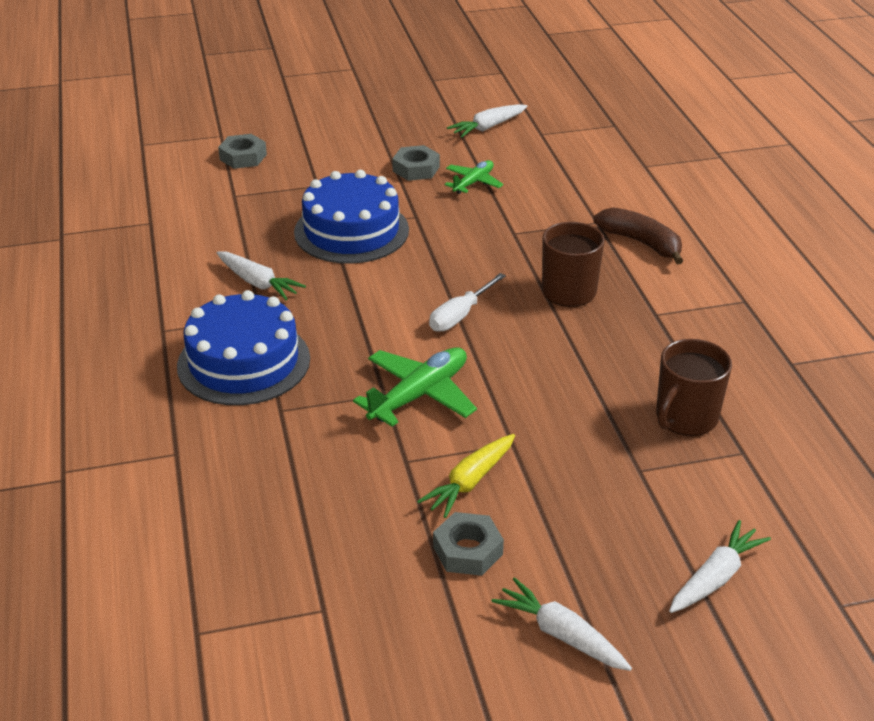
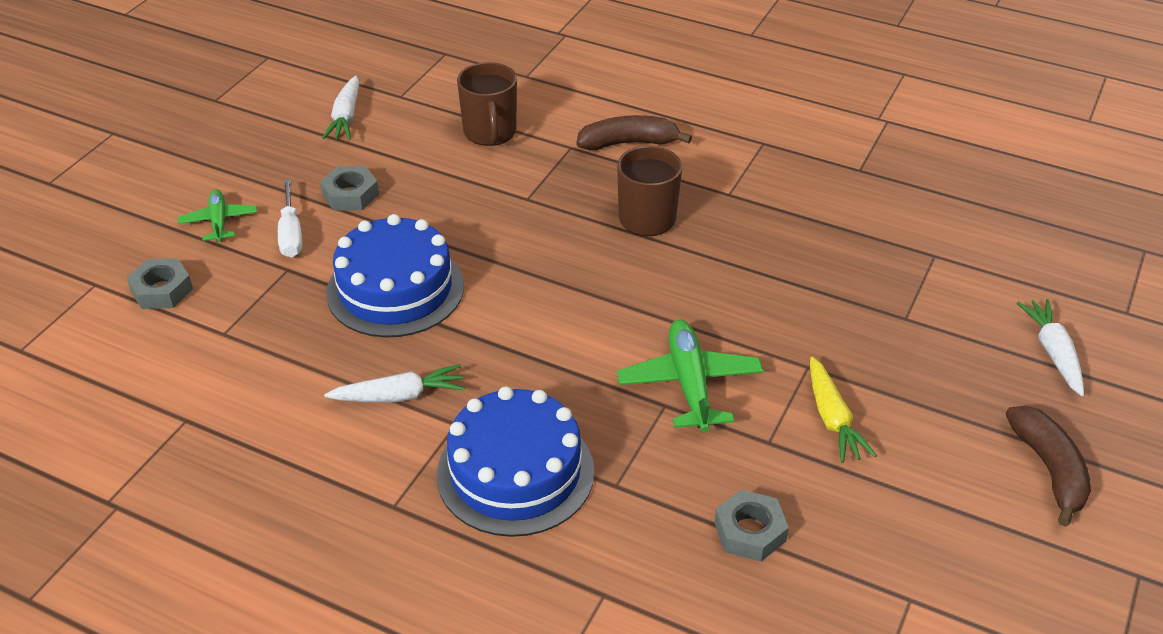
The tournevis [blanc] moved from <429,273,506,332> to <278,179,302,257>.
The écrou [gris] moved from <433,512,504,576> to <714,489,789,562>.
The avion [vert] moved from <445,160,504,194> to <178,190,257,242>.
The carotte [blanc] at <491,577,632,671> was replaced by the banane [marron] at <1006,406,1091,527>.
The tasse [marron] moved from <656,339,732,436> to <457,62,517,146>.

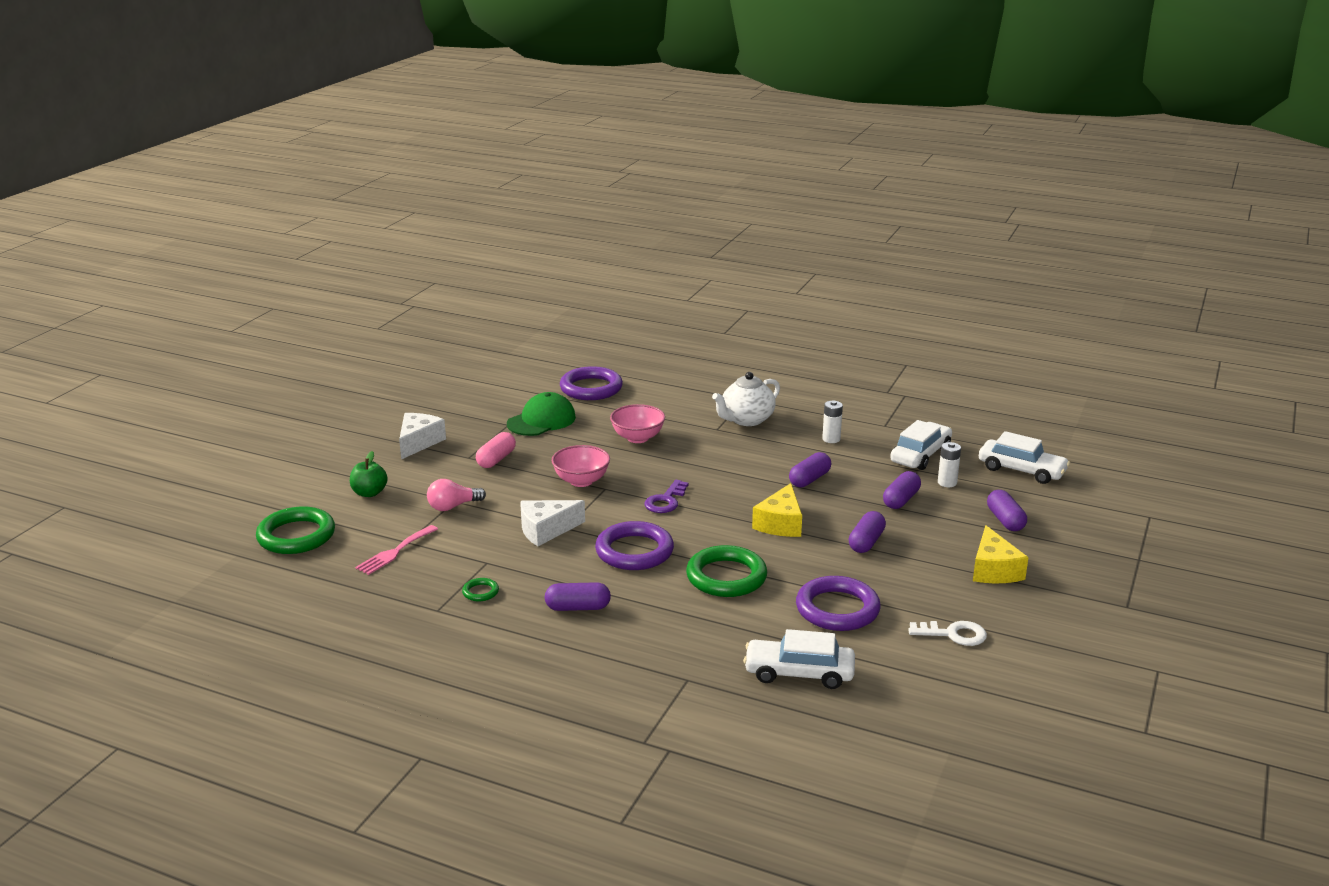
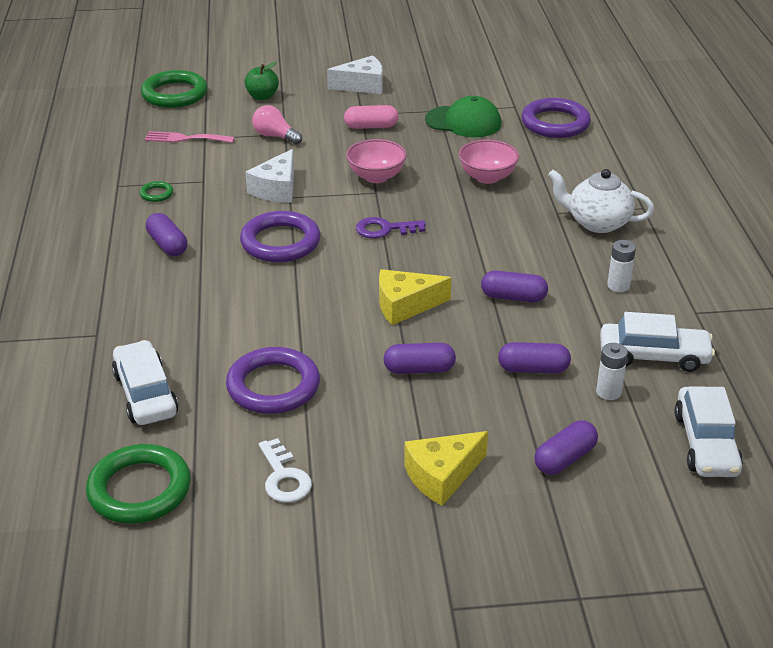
The fromage [blanc] at <521,500,585,546> turned 105 degrees counterclockwise.
The anneau [vert] moved from <686,545,767,597> to <86,444,191,524>.

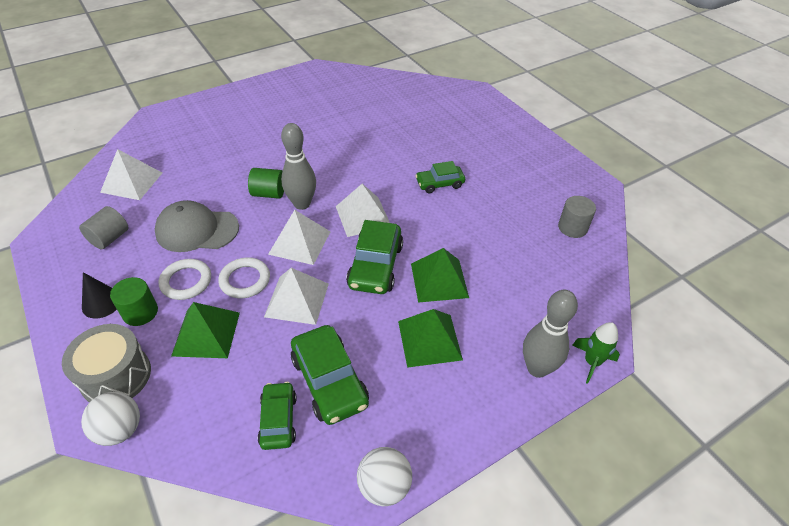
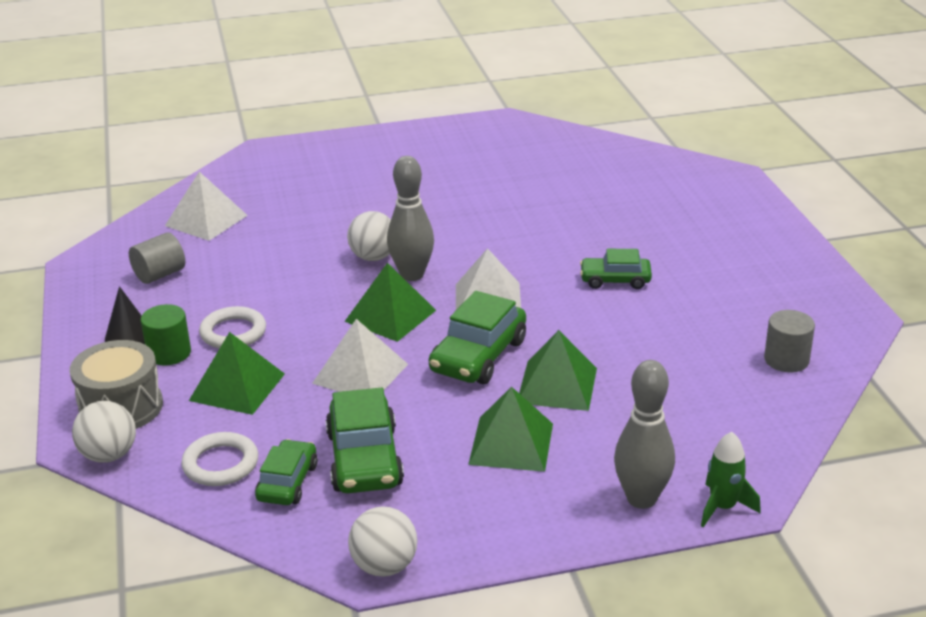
The casquette [gris] at <155,200,239,252> disappeared.
The anneau [blanc] moved from <218,257,270,298> to <181,432,258,486>.
The cylindre [vert] at <248,168,284,199> was replaced by the balle [blanc] at <347,211,391,261>.
The pyramide [blanc] at <268,210,331,265> became the pyramide [vert] at <344,263,436,342>.

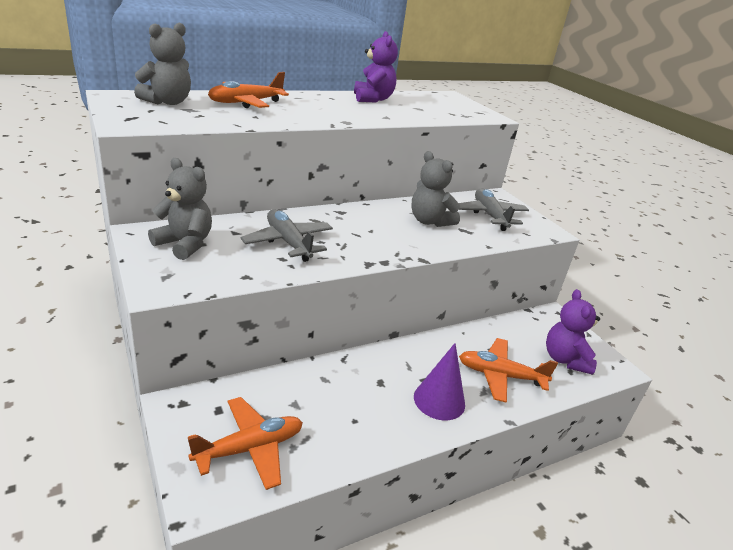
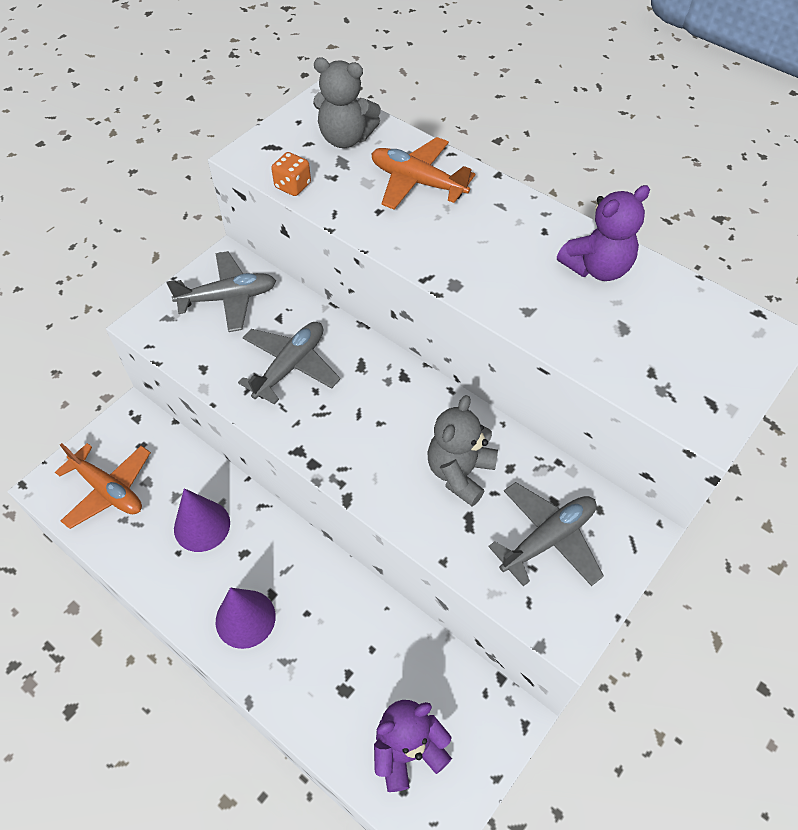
The ours en peluche [gris] at <148,158,212,260> was replaced by the avion [gris] at <166,251,276,332>.
The avion [orange] at <459,338,558,403> disappeared.
The cône [violet] at <174,488,230,552> appeared.
The dé [orange] at <271,152,311,196> appeared.

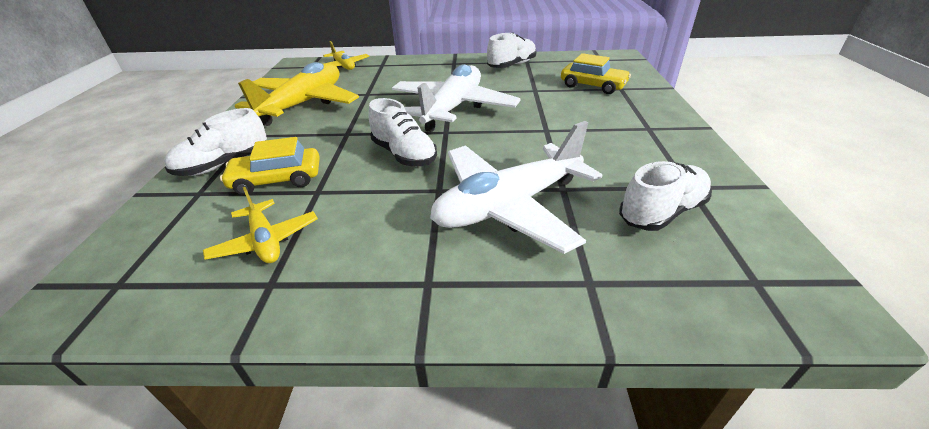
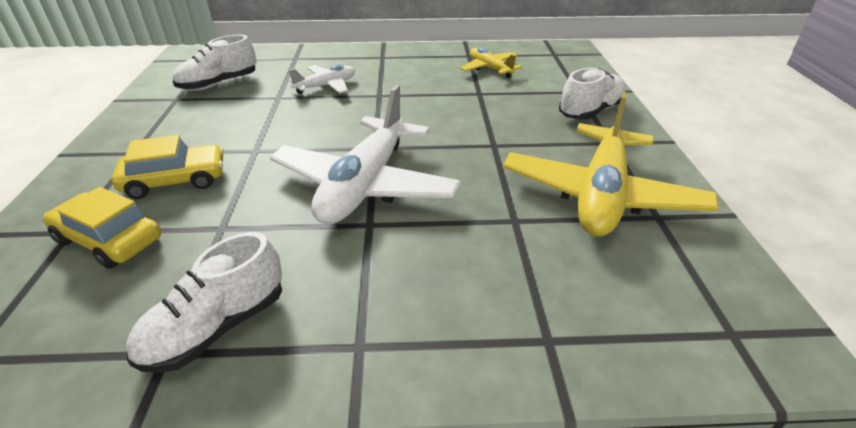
The voiture [jaune] moved from <220,137,320,195> to <111,135,224,199>.
The avion [jaune] at <323,41,369,70> disappeared.
The chaussure [blanc] at <368,98,437,166> disappeared.
The avion [blanc] at <430,121,602,254> changed to 0.52 times the size.

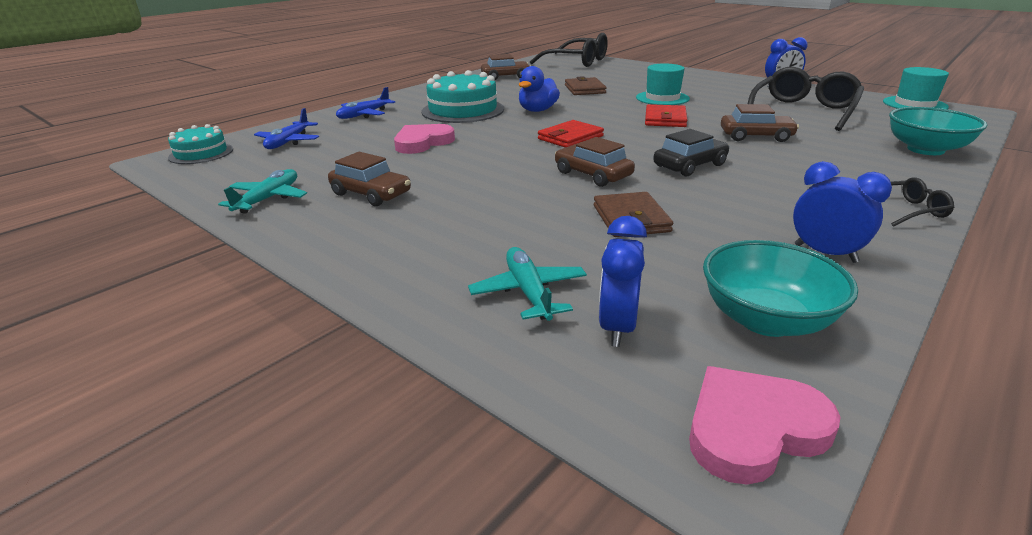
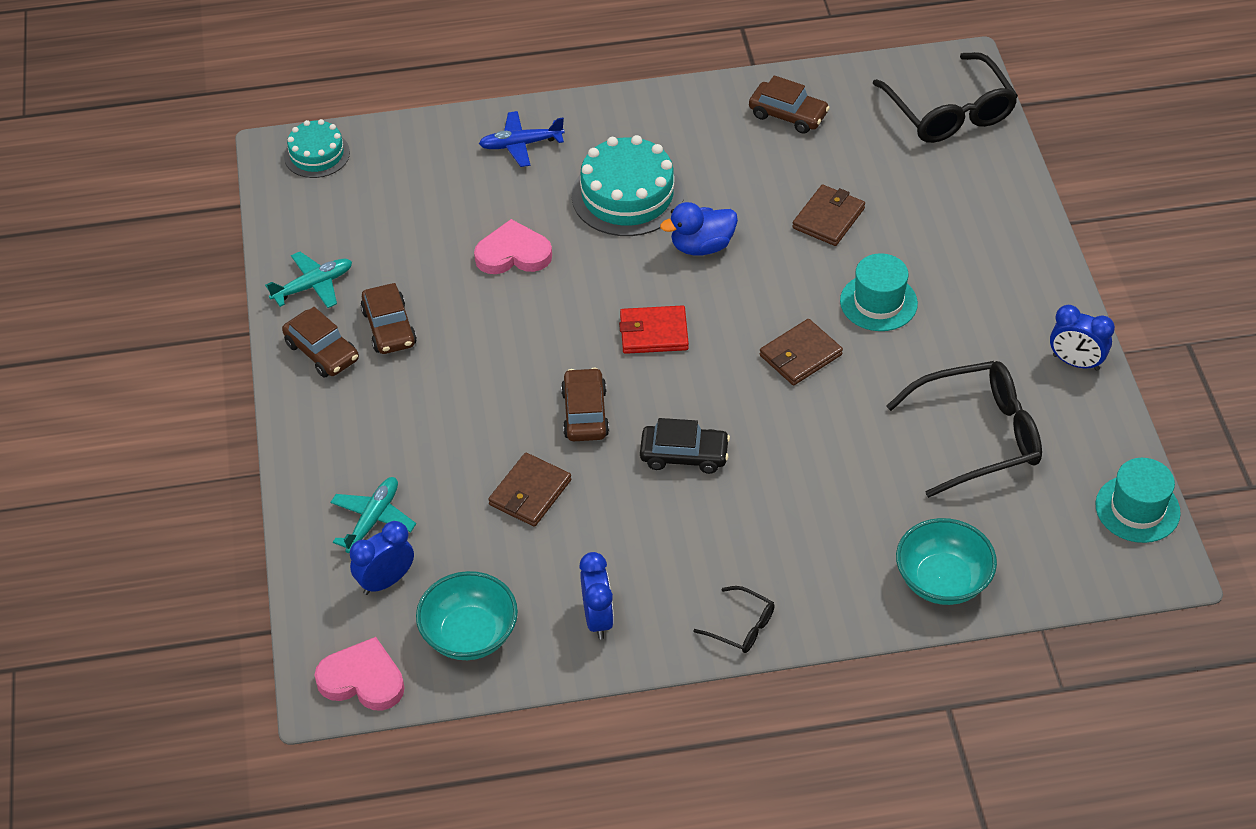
The avion [bleu] at <254,108,319,149> disappeared.
The portefeuille [rouge] at <645,104,688,127> became the portefeuille [marron] at <760,319,843,385>.
The voiture [marron] moved from <721,104,799,142> to <282,307,359,378>.

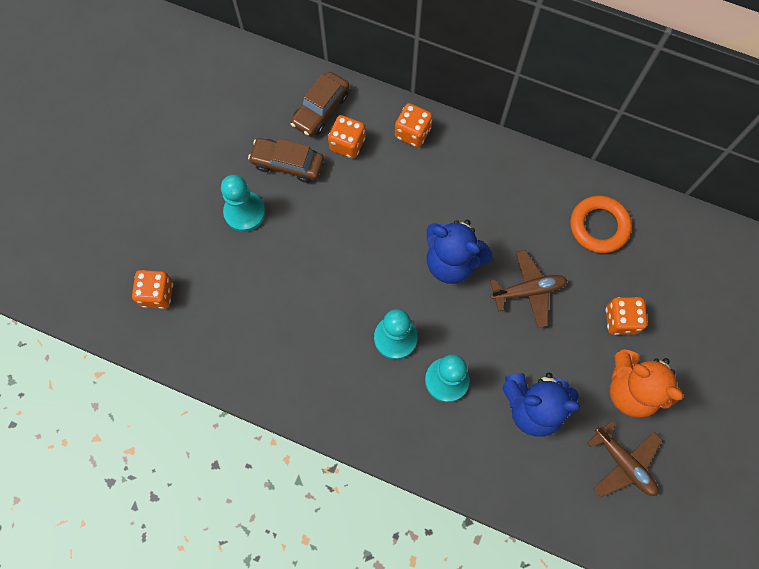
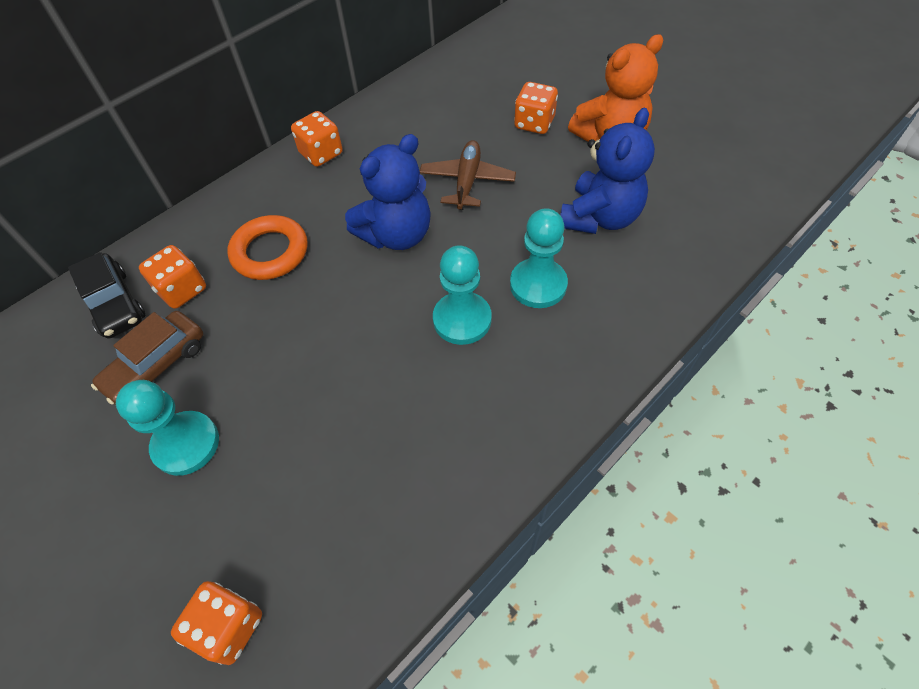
The voiture [marron] at <290,72,349,137> became the voiture [noir] at <68,252,146,338>.
The dé [orange] moved from <395,103,432,147> to <291,111,343,167>.
The anneau [orange] moved from <570,196,632,253> to <228,215,308,280>.
The avion [marron] at <587,420,662,497> disappeared.

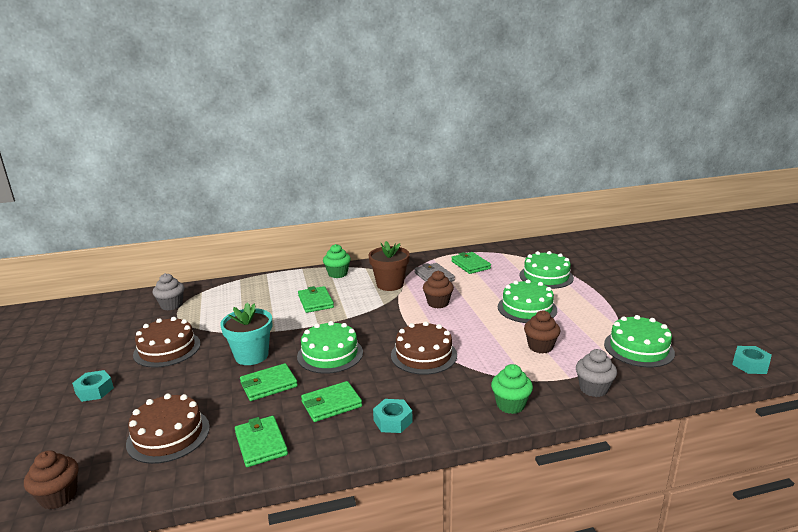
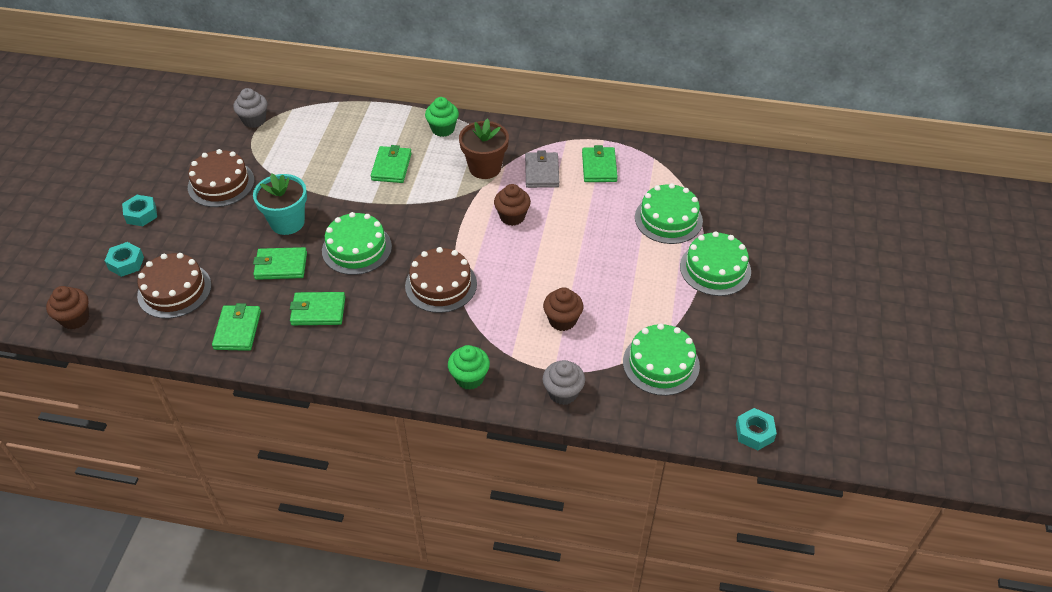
The écrou [turquoise] moved from <373,399,413,433> to <105,242,144,277>.
The gâteau [vert] moved from <498,280,557,323> to <680,231,751,296>.

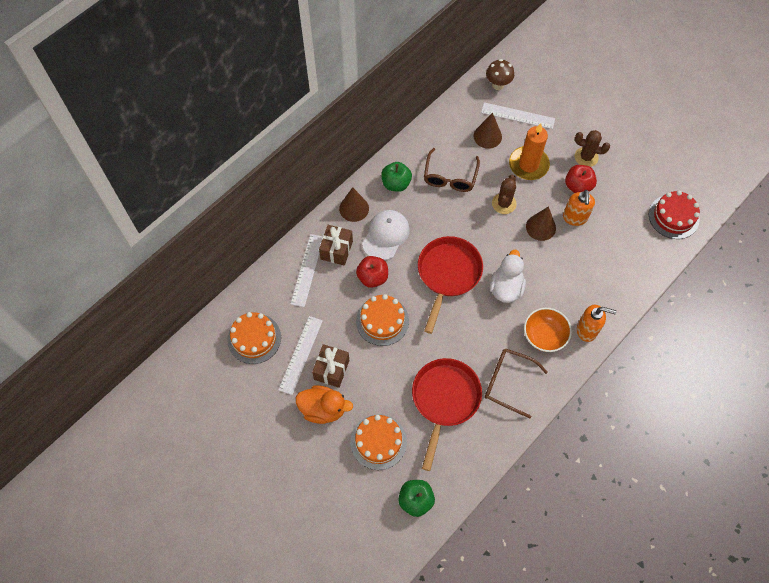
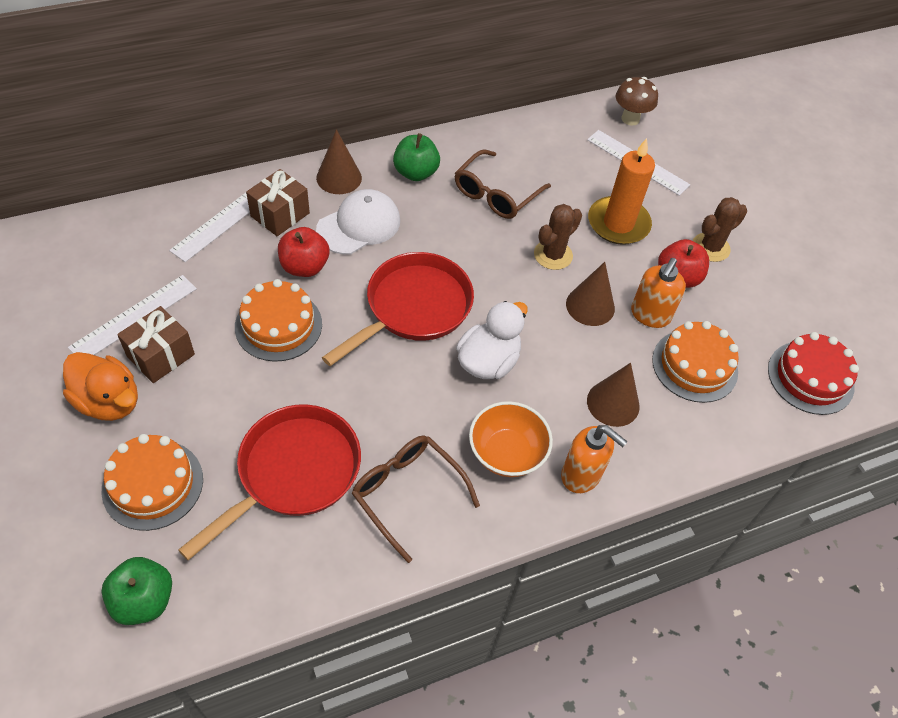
The gâteau [orange] moved from <227,312,281,364> to <652,321,739,403>.
The cône [marron] moved from <474,113,502,149> to <587,363,640,427>.
The cactus [marron] at <575,130,610,167> turned 75 degrees counterclockwise.

